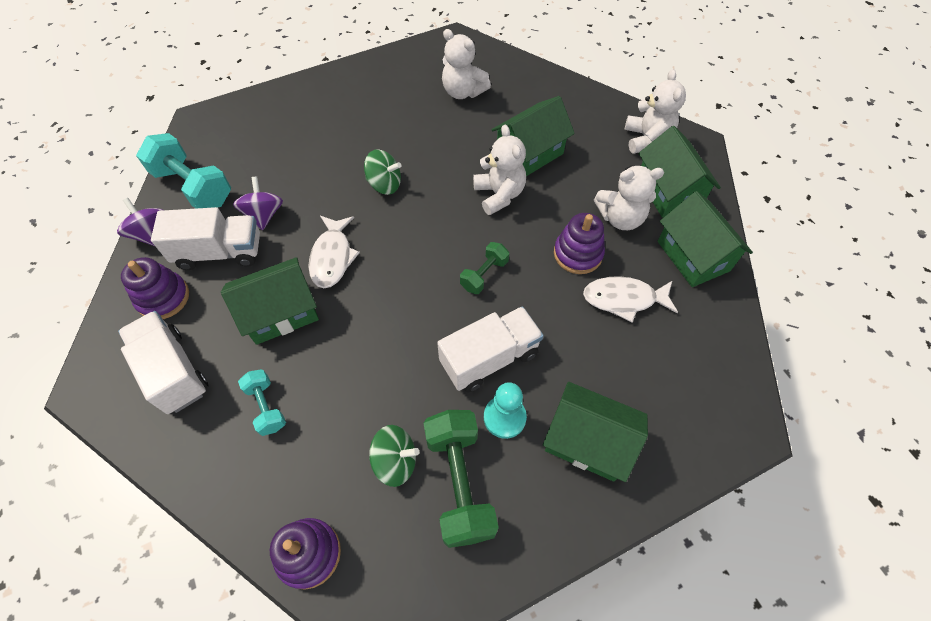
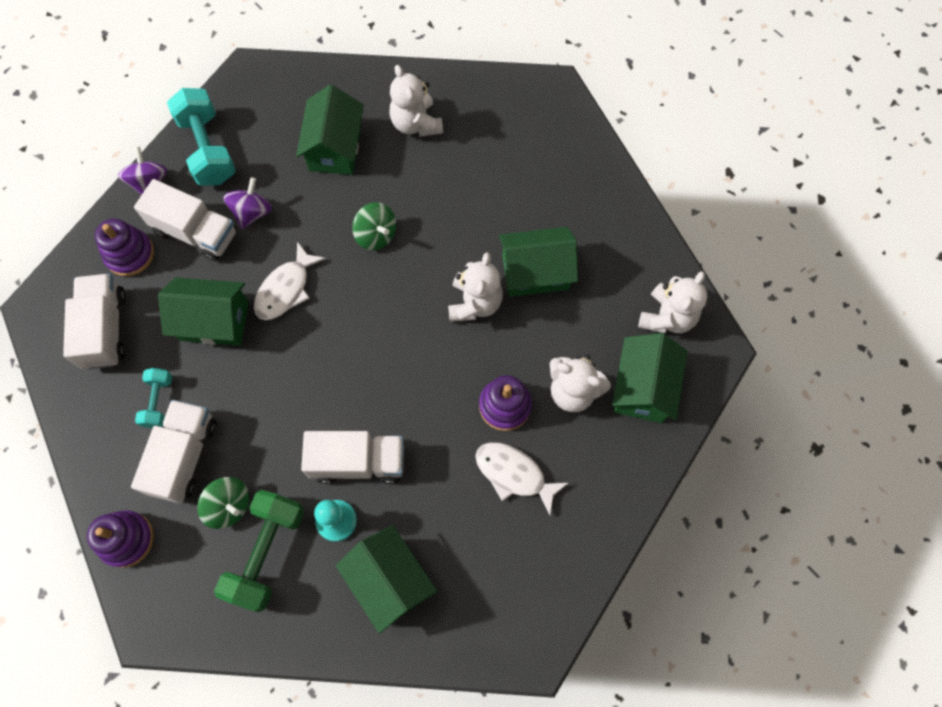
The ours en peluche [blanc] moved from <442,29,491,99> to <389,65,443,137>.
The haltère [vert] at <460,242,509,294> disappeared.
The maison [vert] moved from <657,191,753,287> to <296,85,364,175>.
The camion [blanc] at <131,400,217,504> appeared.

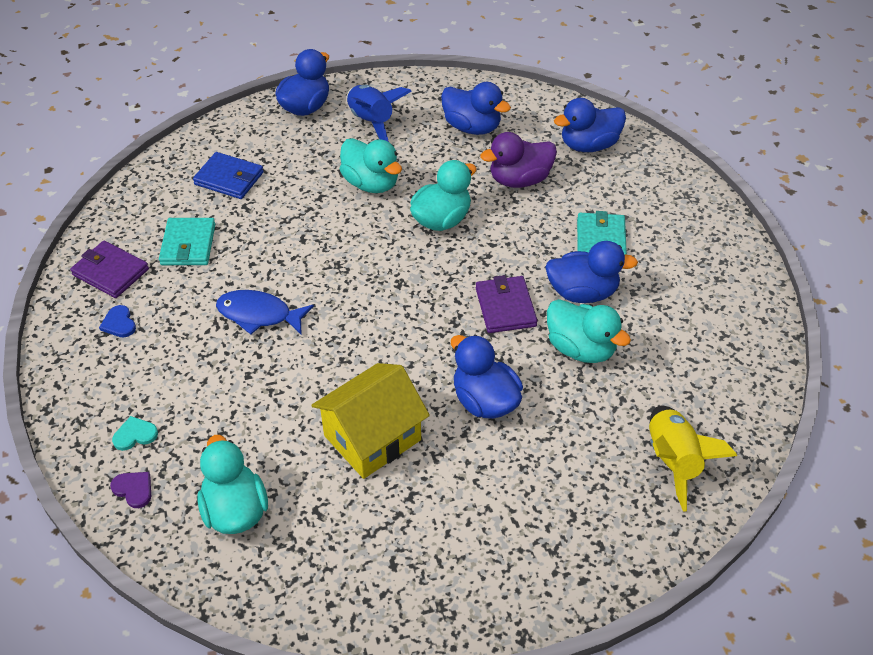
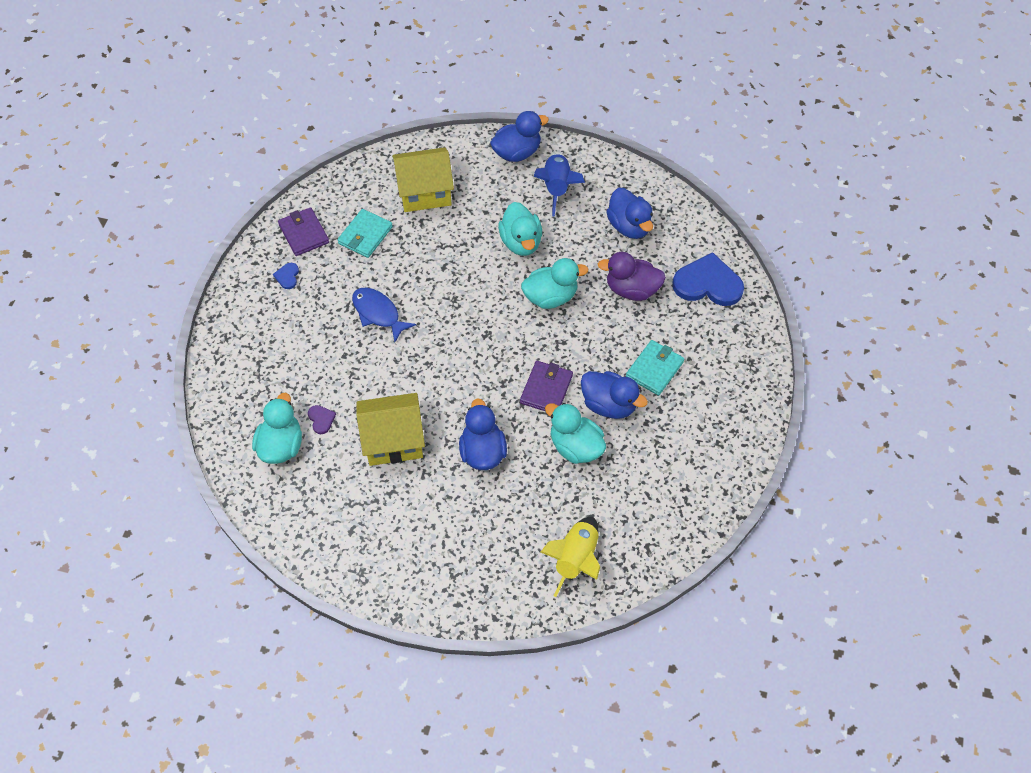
The cœur [violet] moved from <110,472,151,508> to <308,405,336,434>.
The cœur [turquoise] at <112,416,158,451> disappeared.
The portefeuille [bleu] at <193,152,264,199> was replaced by the maison [jaune] at <392,147,454,212>.
The canard [turquoise] at <547,299,631,363> turned 150 degrees clockwise.
The canard [bleu] at <554,98,626,152> was replaced by the cœur [bleu] at <672,252,744,306>.

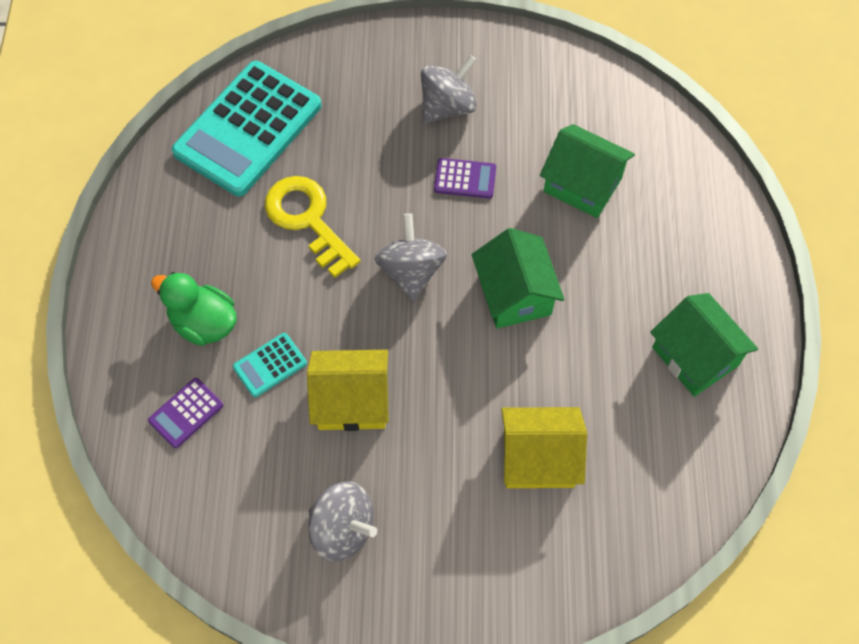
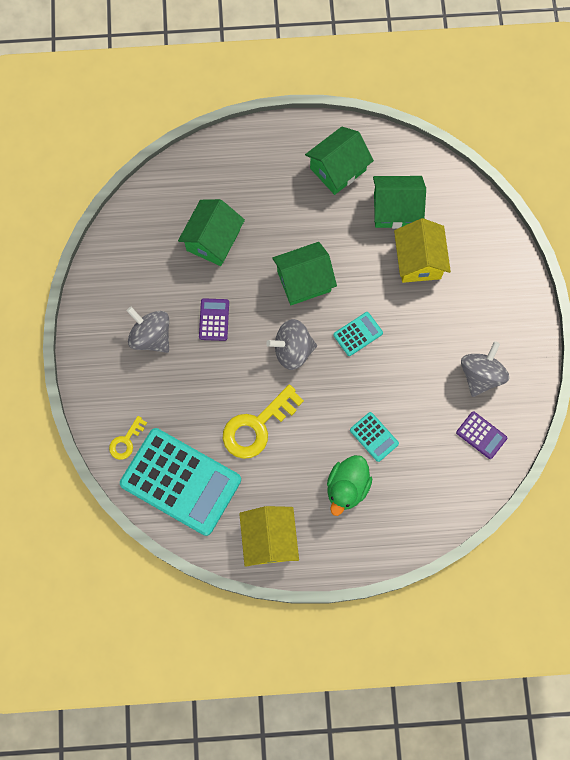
The calculatrice [violet] moved from <148,378,223,448> to <456,411,507,459>.
The maison [jaune] moved from <307,349,389,431> to <239,506,299,567>.
The clé [jaune] at <109,416,147,460> appeared.
The calculatrice [turquoise] at <333,312,383,356> appeared.
The maison [vert] at <373,176,426,229> appeared.

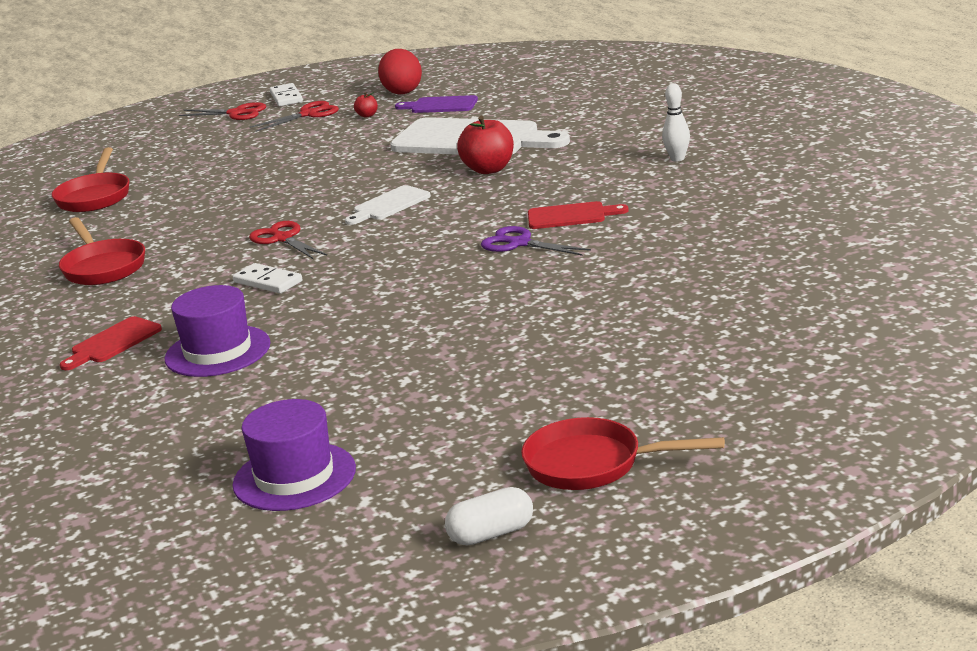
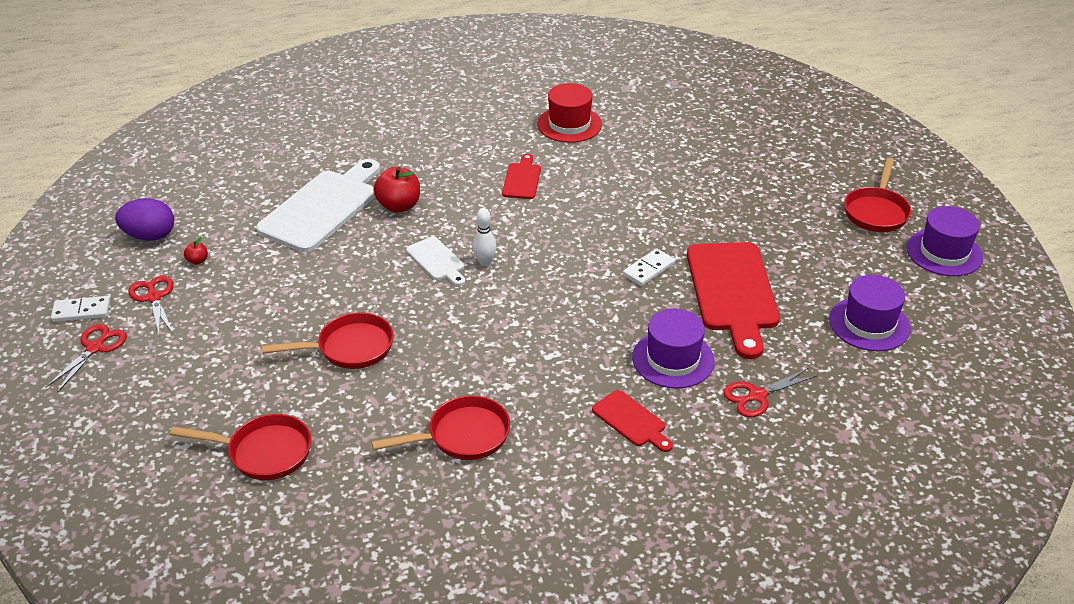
The domino [blanc] moved from <233,263,302,293> to <623,248,675,286>.
The ciseaux [rouge] moved from <249,221,327,259> to <723,368,817,417>.
The œuf [rouge] at <378,49,422,94> became the œuf [violet] at <115,198,174,241>.
The planche à découper [violet] at <395,95,478,113> disappeared.
The gélule [blanc] at <445,487,533,545> was replaced by the chapeau [violet] at <907,206,983,276>.
The ciseaux [violet] at <481,226,591,256> disappeared.
The quille [blanc] moved from <662,83,690,161> to <473,208,496,266>.
The poêle [rouge] at <262,312,394,369> appeared.
The chapeau [rouge] at <537,83,602,143> appeared.
The planche à découper [rouge] at <687,242,780,359> appeared.

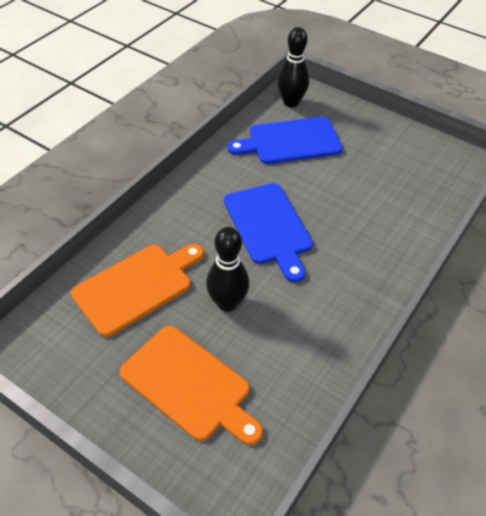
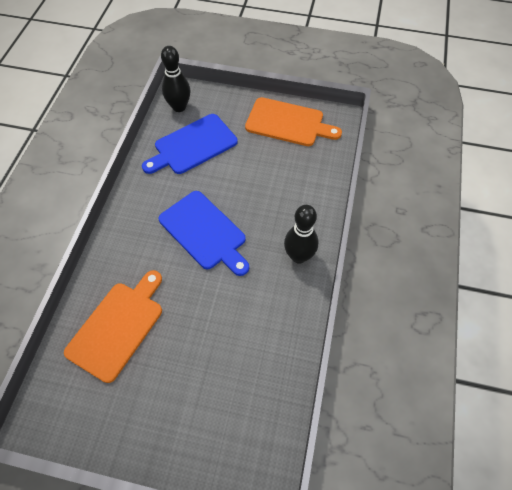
The planche à découper [orange] moved from <120,326,263,445> to <245,97,342,146>.
The quille [noir] moved from <206,227,249,312> to <284,205,318,264>.

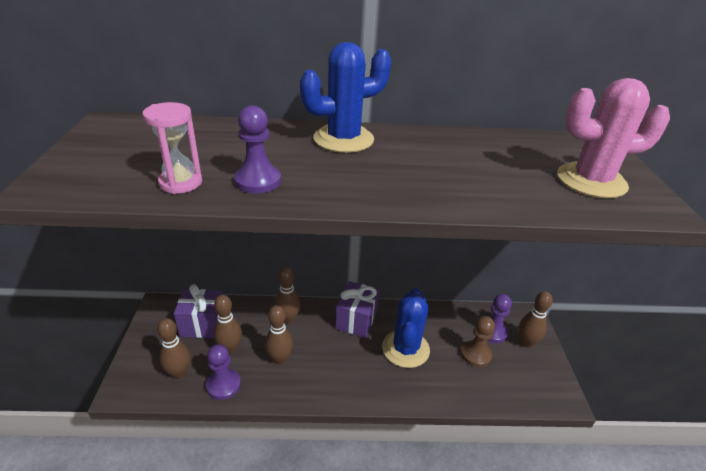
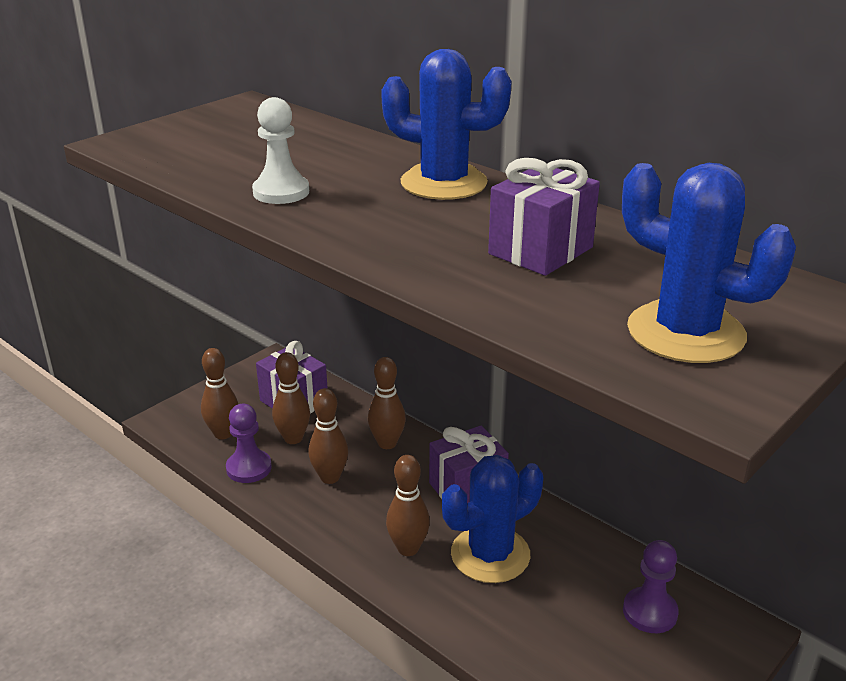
The sablier [rose] at <142,102,202,194> disappeared.
The pion [violet] at <234,105,281,194> became the pion [blanc] at <252,97,309,204>.
The pion [marron] at <461,316,495,367> disappeared.
The quille [marron] moved from <518,291,553,348> to <386,455,430,556>.
The cactus [rose] at <557,78,670,198> became the cactus [bleu] at <622,163,796,363>.
The cadeau [violet] at <488,158,600,276> appeared.

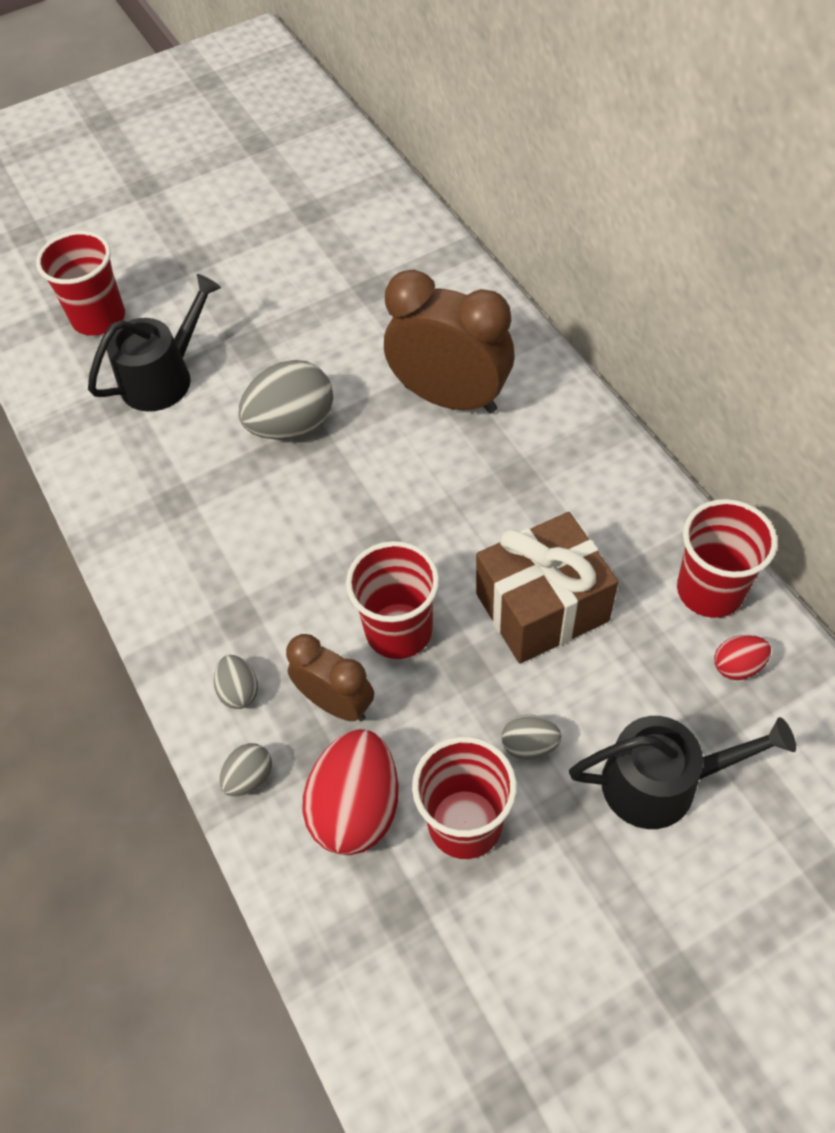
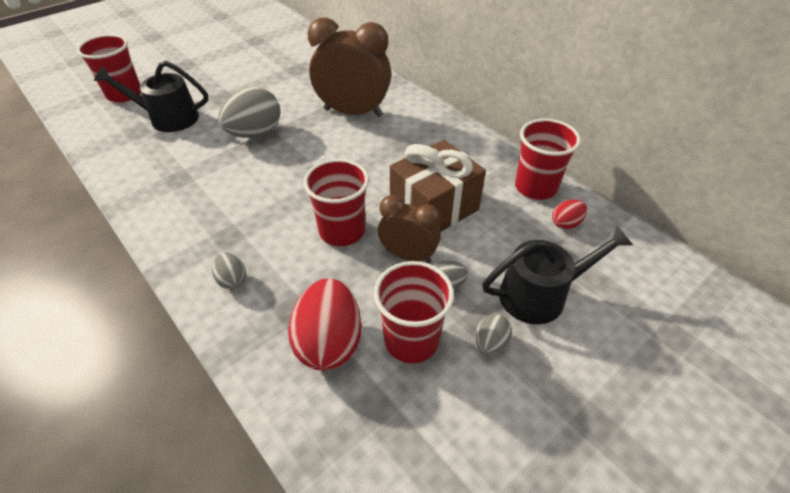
The arrosoir [noir] at <88,274,221,411> turned 120 degrees counterclockwise.
The œuf [gris] moved from <219,743,272,797> to <475,314,512,355>.
The réveil [marron] moved from <286,634,374,721> to <378,195,441,263>.

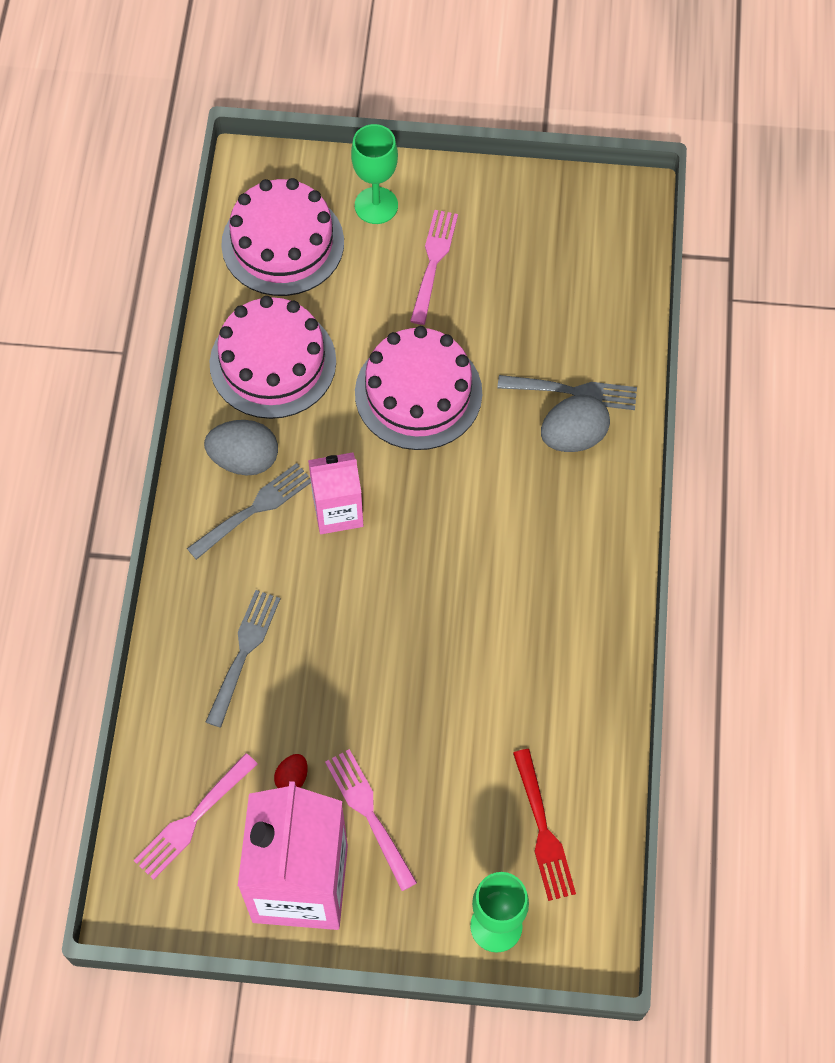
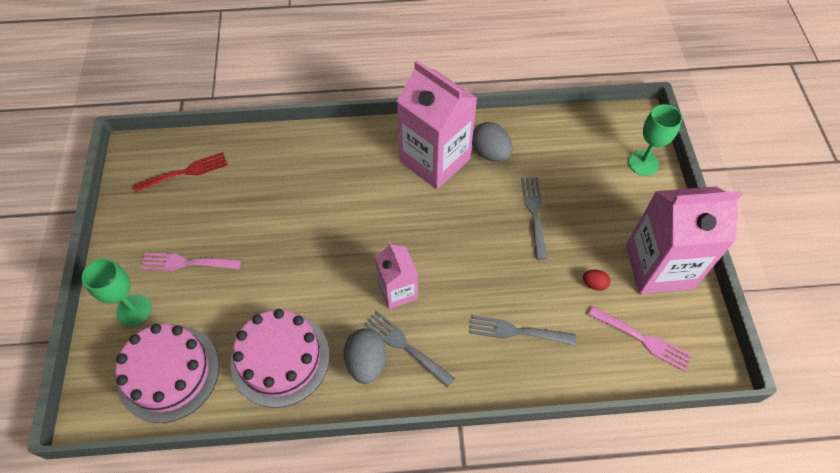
The fourchette [rose] at <325,749,417,891> disappeared.
The gâteau [rose] at <355,326,482,450> disappeared.
The fourchette [gris] moved from <497,375,637,410> to <521,177,547,260>.
The fourchette [rouge] moved from <513,749,576,901> to <133,152,228,192>.
The œuf [gris] moved from <541,395,610,452> to <472,122,512,162>.
The brique de lait [rose] at <397,60,477,189> appeared.

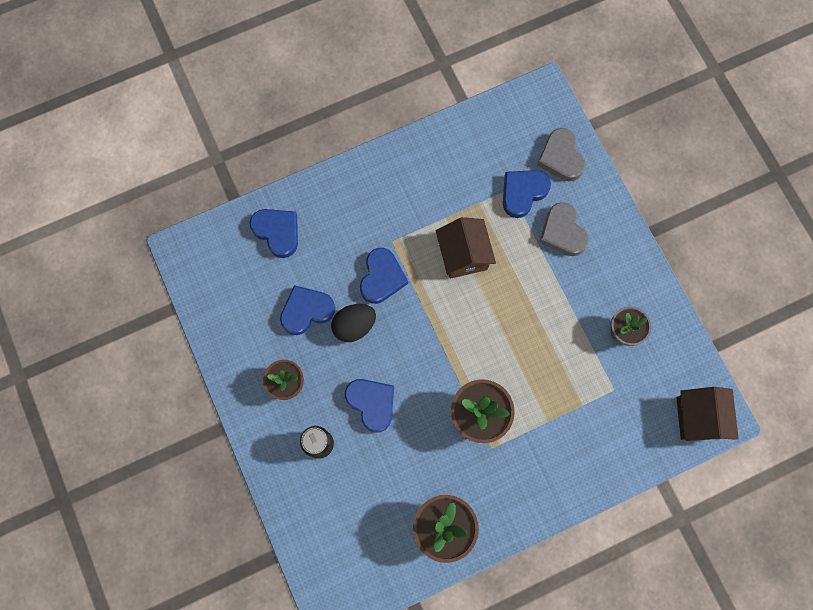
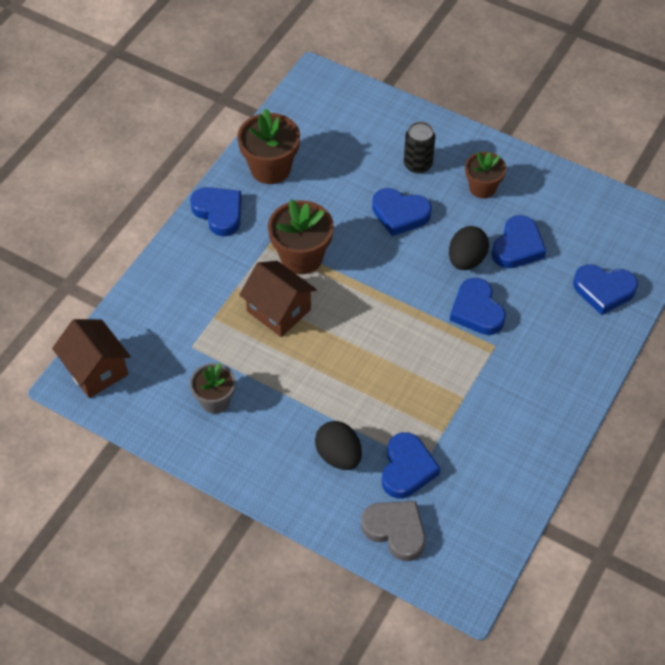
The maison [marron] moved from <436,217,496,279> to <239,261,317,337>.
The cœur [gris] at <539,202,589,256> was replaced by the œuf [noir] at <315,421,362,470>.
The cœur [bleu] at <190,187,242,236> appeared.

